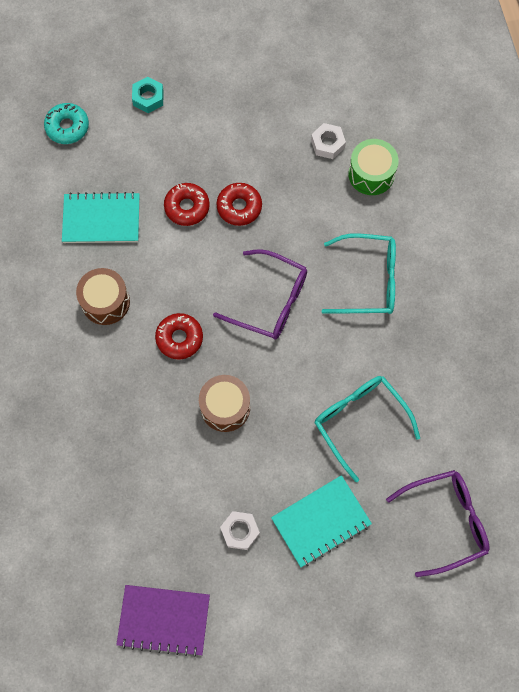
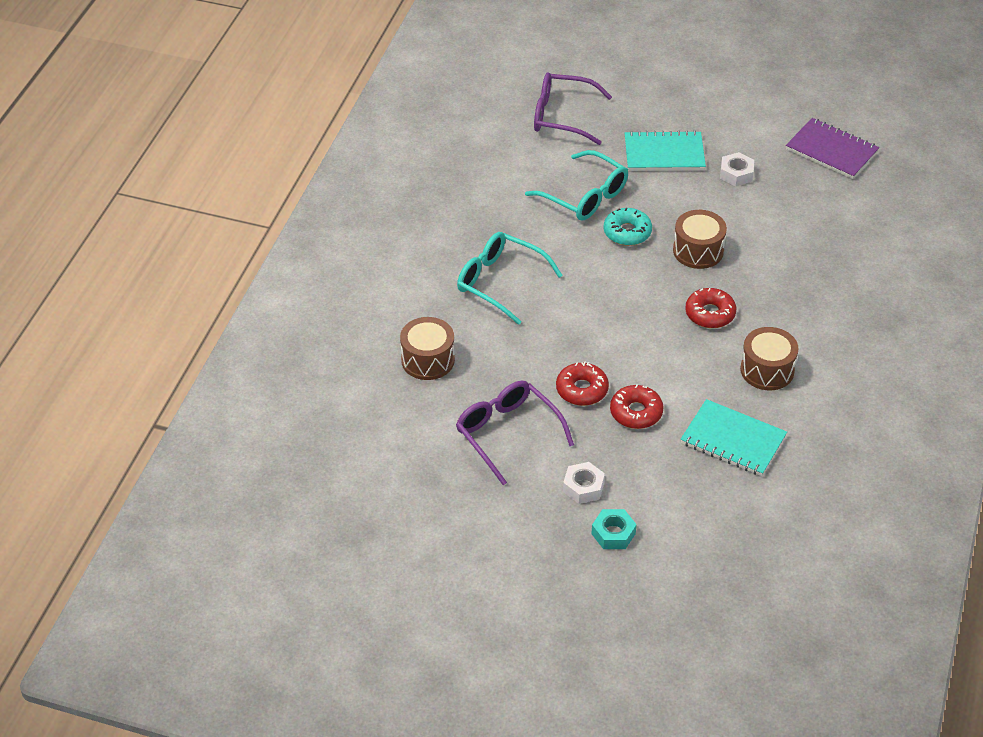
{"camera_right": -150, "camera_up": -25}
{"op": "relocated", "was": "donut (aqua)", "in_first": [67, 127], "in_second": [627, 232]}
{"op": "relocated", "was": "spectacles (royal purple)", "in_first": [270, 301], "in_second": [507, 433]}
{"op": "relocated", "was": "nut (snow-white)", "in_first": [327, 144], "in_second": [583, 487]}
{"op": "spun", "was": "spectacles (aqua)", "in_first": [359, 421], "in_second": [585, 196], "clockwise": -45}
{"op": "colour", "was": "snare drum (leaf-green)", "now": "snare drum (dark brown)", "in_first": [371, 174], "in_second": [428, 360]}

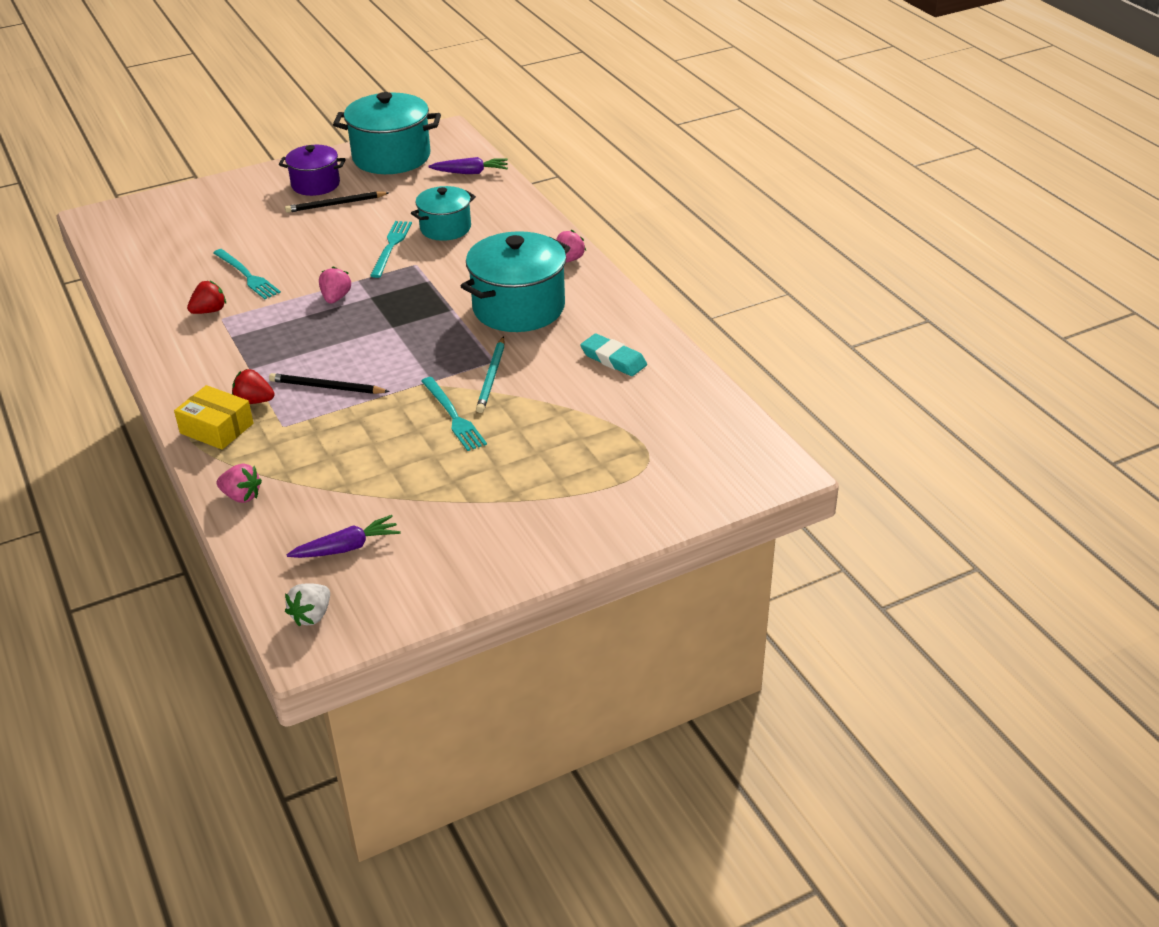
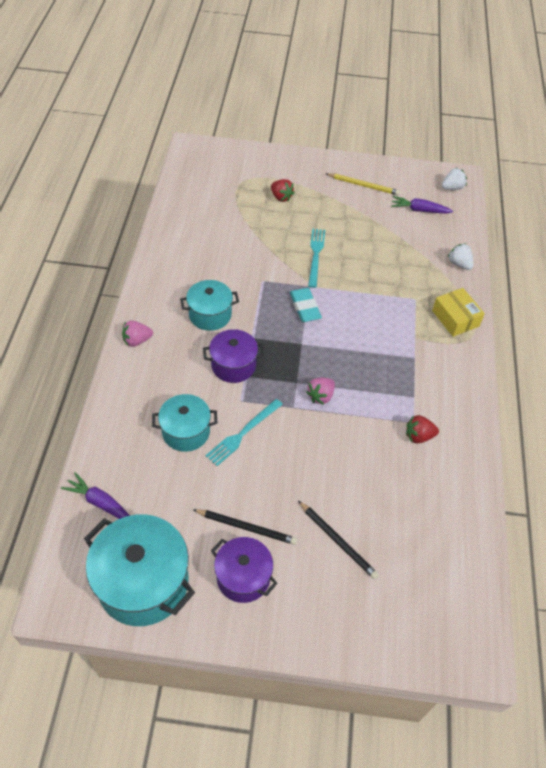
{"camera_right": -150, "camera_up": 15}
{"op": "missing", "was": "fork (aqua)", "in_first": [247, 275]}
{"op": "colour", "was": "toy strawberry (rosy)", "now": "toy strawberry (snow-white)", "in_first": [241, 496], "in_second": [459, 264]}
{"op": "relocated", "was": "toy strawberry (scarlet)", "in_first": [254, 401], "in_second": [281, 197]}
{"op": "relocated", "was": "wooden pencil (black)", "in_first": [326, 387], "in_second": [338, 541]}
{"op": "size", "was": "cooking pot (aqua)", "in_first": [518, 308], "in_second": [210, 315], "ratio": 0.6}
{"op": "missing", "was": "wooden pencil (aqua)", "in_first": [491, 377]}
{"op": "relocated", "was": "gum eraser (aqua)", "in_first": [613, 359], "in_second": [305, 307]}
{"op": "appeared", "now": "cooking pot (royal purple)", "in_second": [233, 365]}
{"op": "appeared", "now": "wooden pencil (bright yellow)", "in_second": [363, 185]}

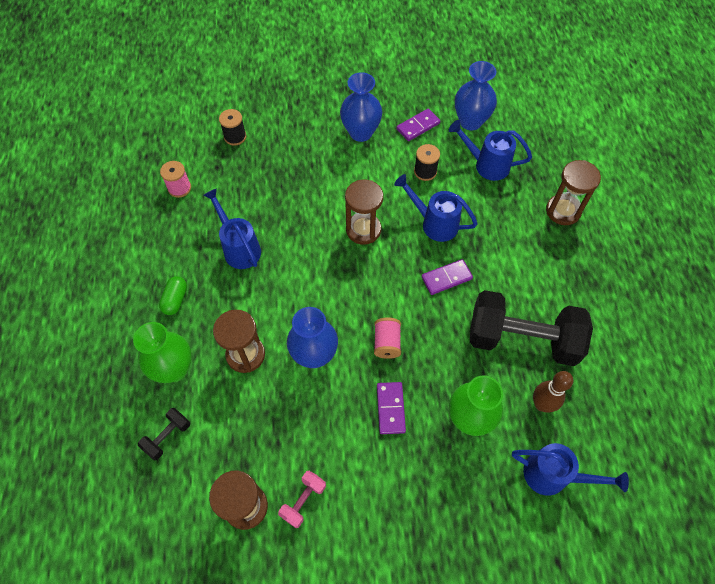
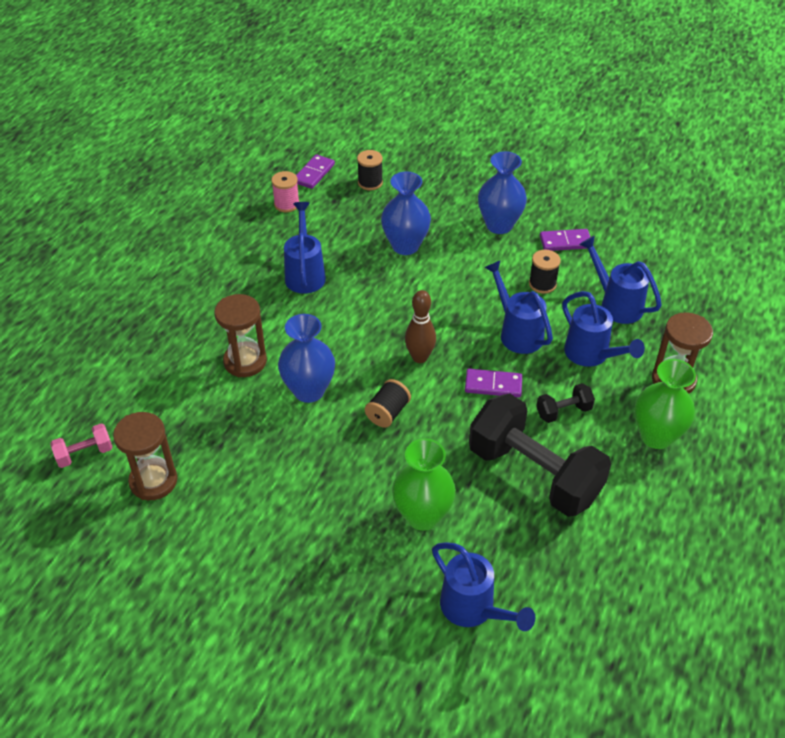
{"camera_right": 30, "camera_up": -15}
{"op": "relocated", "was": "tall vase (leaf-green)", "in_first": [174, 369], "in_second": [656, 436]}
{"op": "relocated", "was": "hand weight (black)", "in_first": [167, 437], "in_second": [563, 411]}
{"op": "missing", "was": "pill shape (leaf-green)", "in_first": [175, 300]}
{"op": "relocated", "was": "hand weight (rosy)", "in_first": [303, 501], "in_second": [84, 454]}
{"op": "missing", "was": "sandglass (dark brown)", "in_first": [363, 230]}
{"op": "colour", "was": "reel of thread (rosy)", "now": "reel of thread (black)", "in_first": [387, 343], "in_second": [388, 413]}
{"op": "relocated", "was": "domino (royal purple)", "in_first": [390, 408], "in_second": [314, 173]}
{"op": "relocated", "was": "tall vase (blue)", "in_first": [470, 121], "in_second": [405, 246]}
{"op": "relocated", "was": "bowling pin (dark brown)", "in_first": [541, 404], "in_second": [420, 357]}
{"op": "appeared", "now": "watering can (blue)", "in_second": [591, 355]}

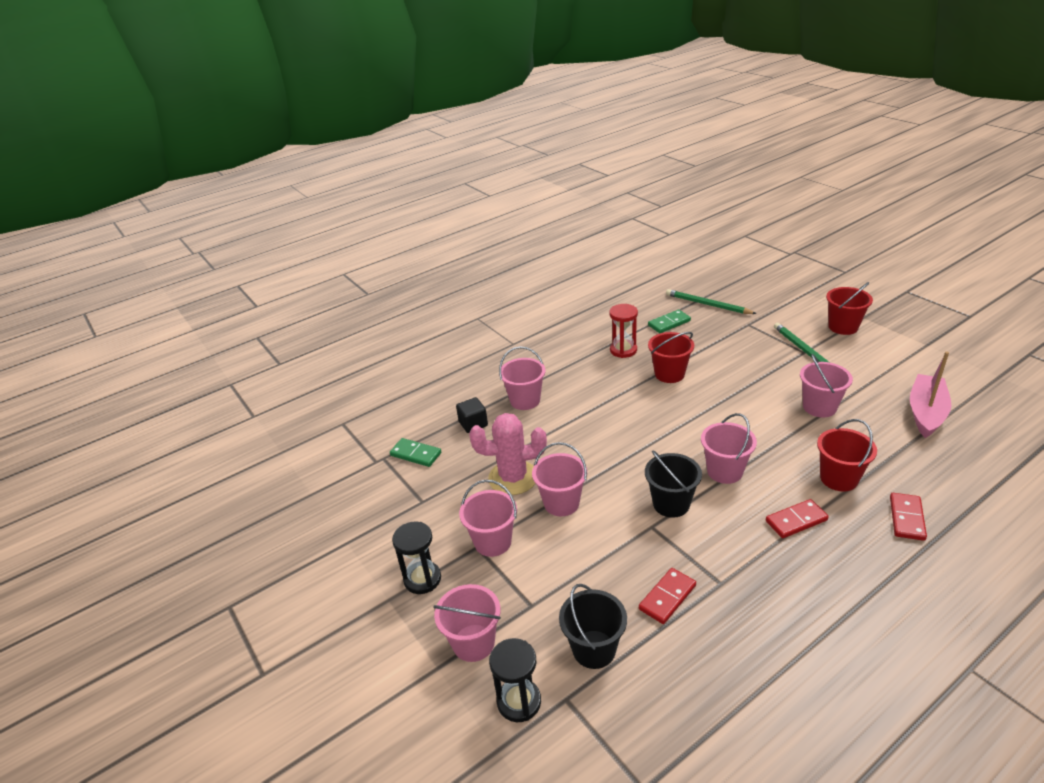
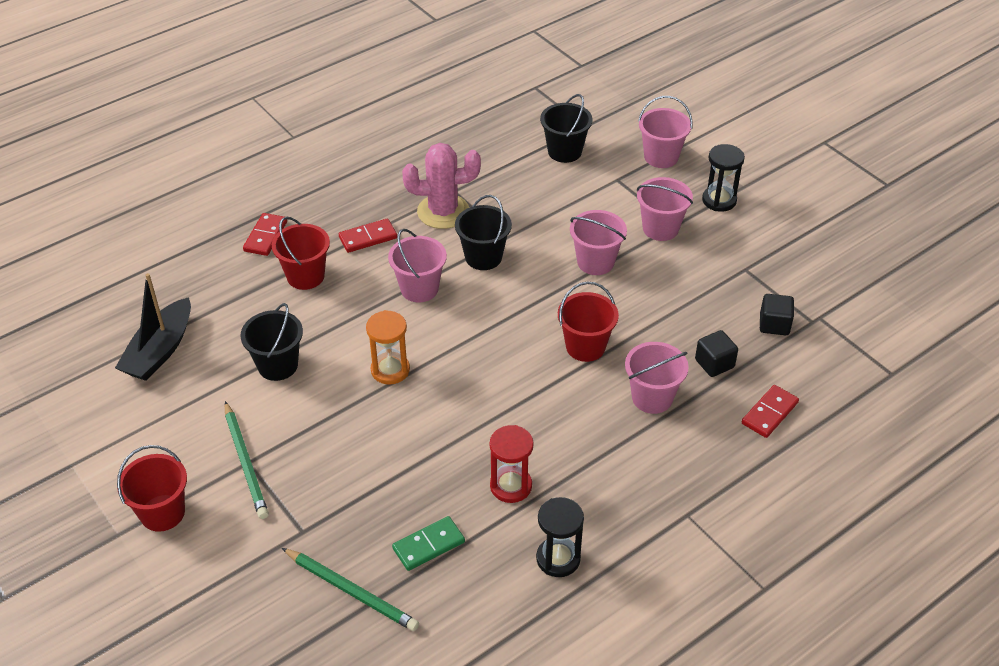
{"camera_right": 175, "camera_up": 10}
{"op": "exchanged", "was": "domino (leaf-green)", "now": "cube (black)", "in_first": [415, 454], "in_second": [774, 324]}
{"op": "relocated", "was": "saguaro cactus (rosy)", "in_first": [513, 478], "in_second": [443, 212]}
{"op": "relocated", "was": "sandglass (black)", "in_first": [519, 701], "in_second": [558, 559]}
{"op": "relocated", "was": "domino (scarlet)", "in_first": [667, 597], "in_second": [769, 413]}
{"op": "relocated", "was": "pail (scarlet)", "in_first": [669, 374], "in_second": [585, 347]}
{"op": "colour", "was": "pail (rosy)", "now": "pail (black)", "in_first": [819, 407], "in_second": [278, 365]}
{"op": "colour", "was": "toy boat (rosy)", "now": "toy boat (black)", "in_first": [926, 412], "in_second": [160, 351]}
{"op": "appeared", "now": "sandglass (orange-coloured)", "in_second": [390, 370]}

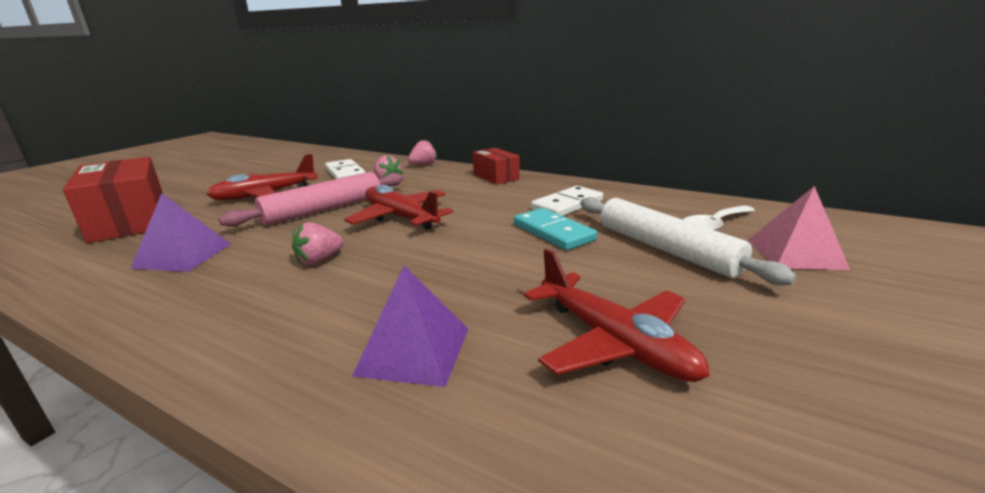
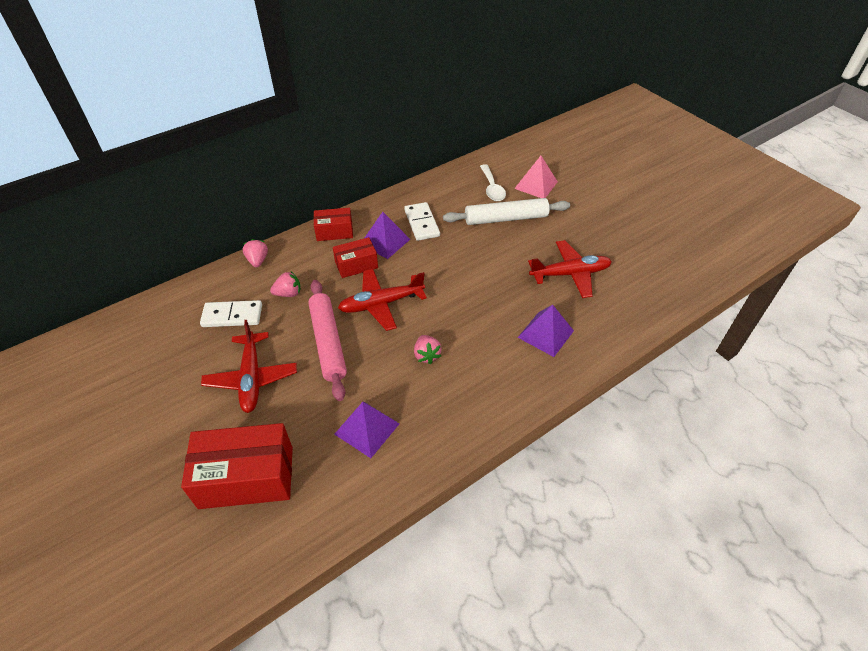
{"camera_right": -65, "camera_up": 25}
{"op": "missing", "was": "domino (aqua)", "in_first": [553, 232]}
{"op": "appeared", "now": "parcel (scarlet)", "in_second": [356, 265]}
{"op": "appeared", "now": "solid pyramid (royal purple)", "in_second": [385, 241]}

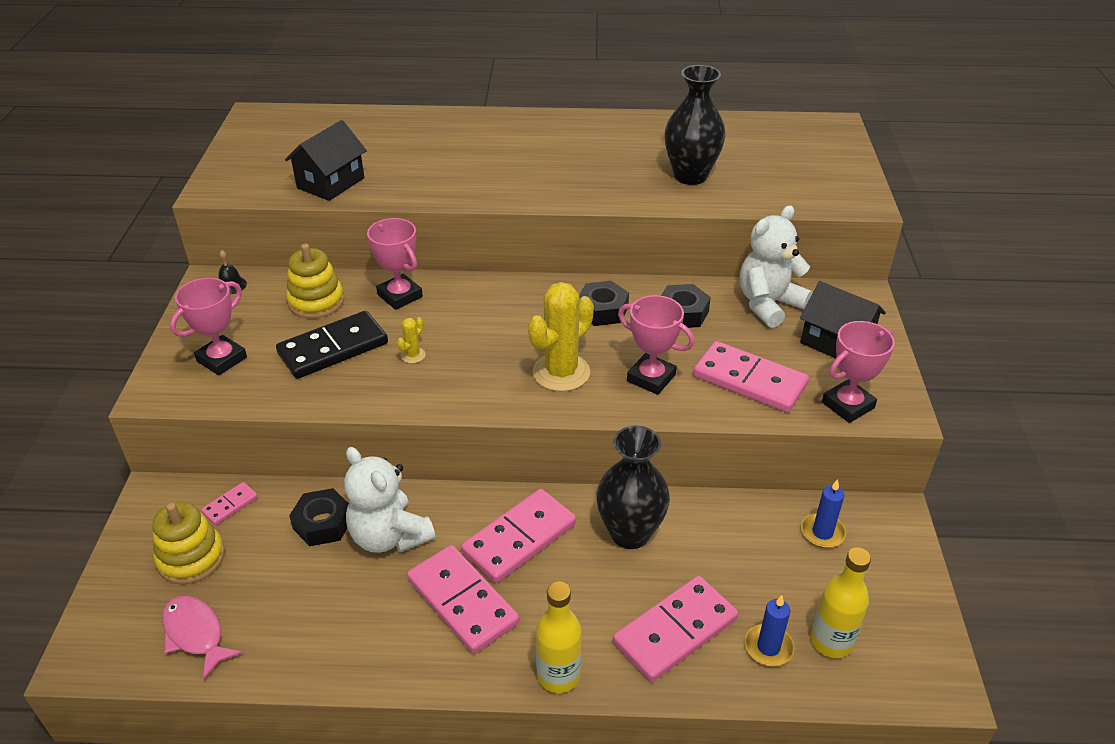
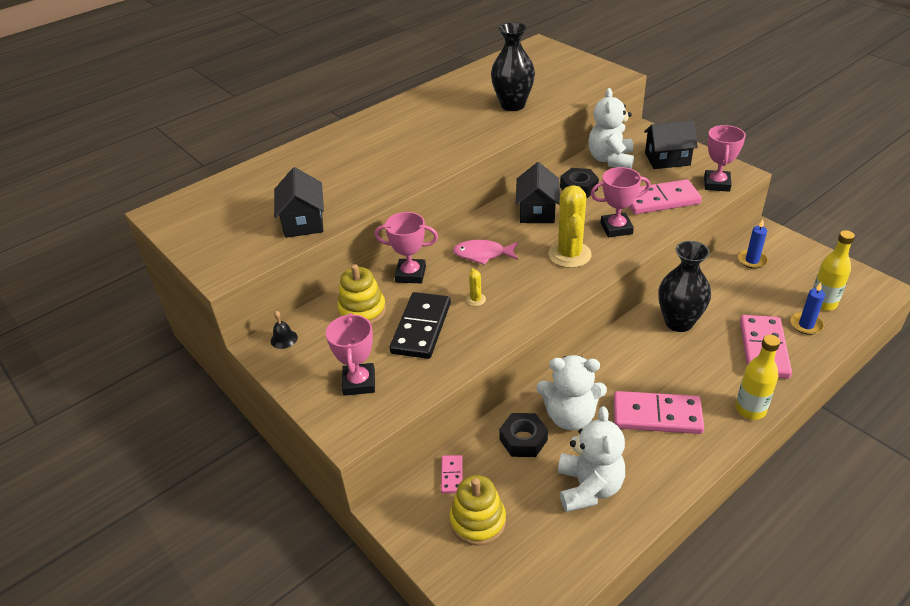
{"camera_right": -40, "camera_up": 0}
{"op": "relocated", "was": "fish (rosy)", "in_first": [196, 634], "in_second": [483, 254]}
{"op": "missing", "was": "domino (rosy)", "in_first": [519, 538]}
{"op": "exchanged", "was": "nut (black)", "now": "house (black)", "in_first": [602, 310], "in_second": [537, 211]}
{"op": "appeared", "now": "teddy bear (snow-white)", "in_second": [589, 488]}

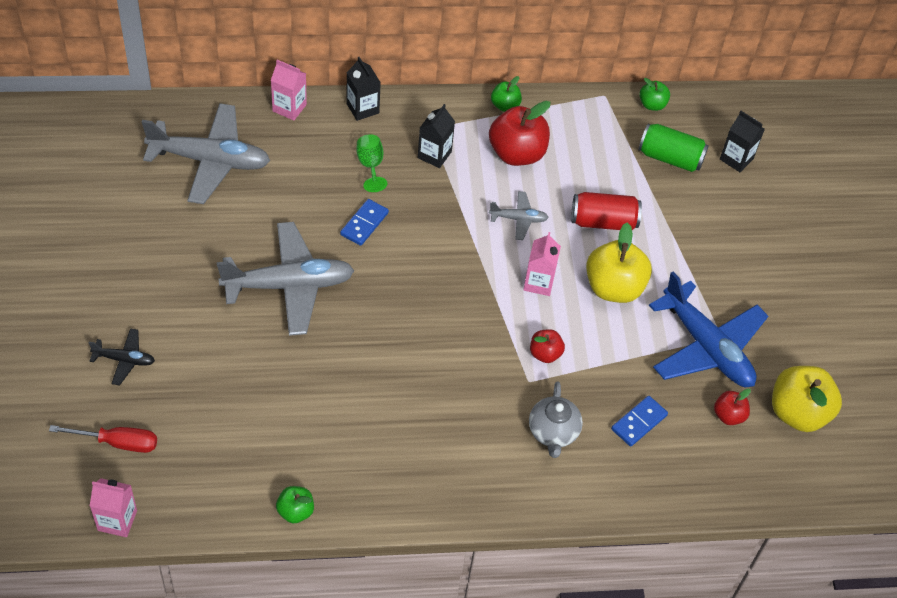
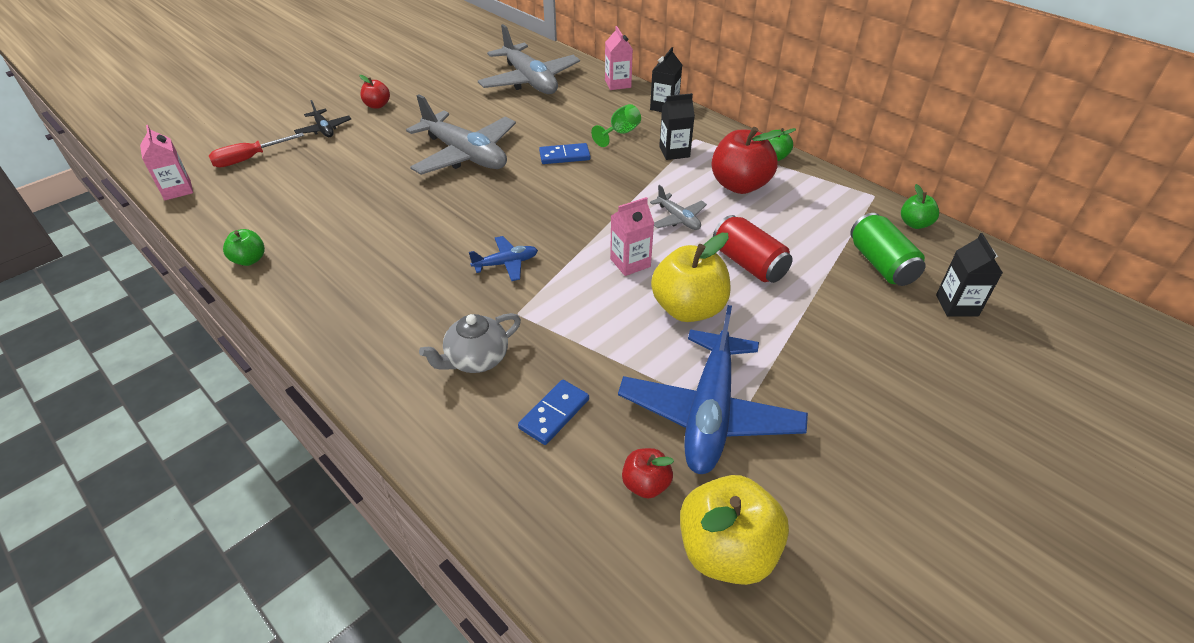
{"camera_right": 55, "camera_up": -10}
{"op": "spun", "was": "screwdriver (scarlet)", "in_first": [118, 442], "in_second": [249, 159], "clockwise": 90}
{"op": "relocated", "was": "toy apple (scarlet)", "in_first": [545, 354], "in_second": [377, 105]}
{"op": "spun", "was": "domino (blue)", "in_first": [639, 422], "in_second": [554, 414], "clockwise": -60}
{"op": "appeared", "now": "plane (blue)", "in_second": [506, 263]}

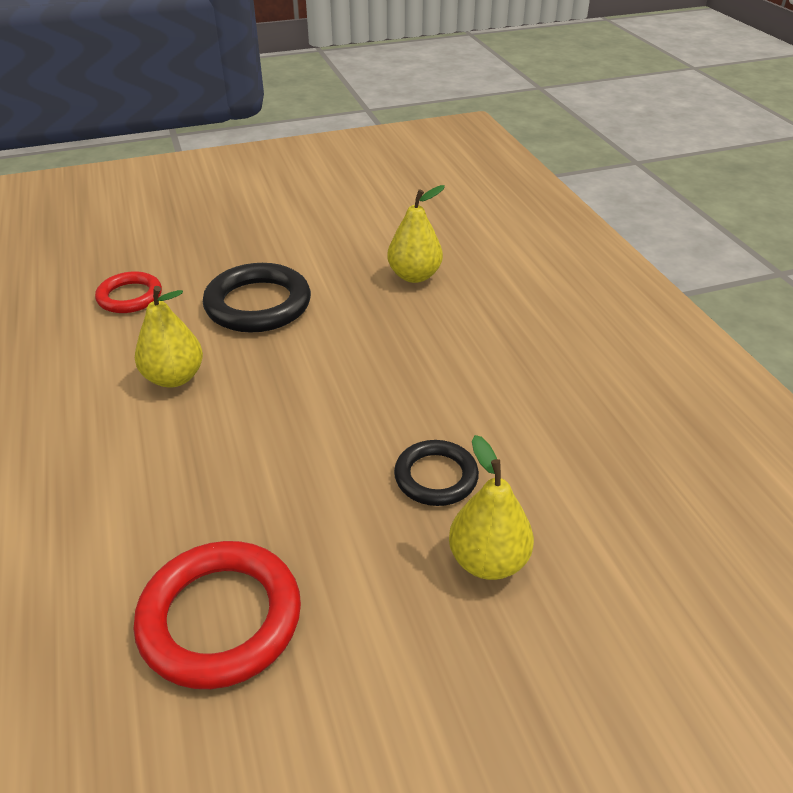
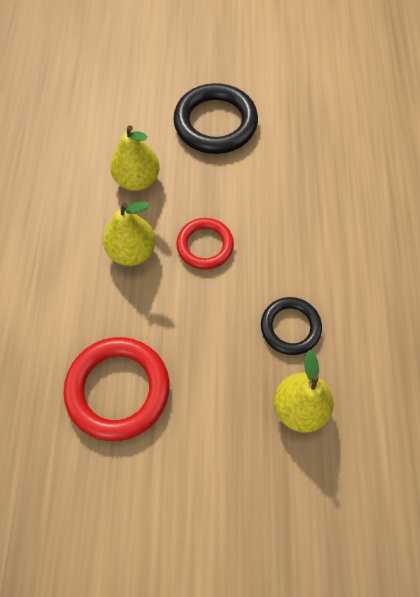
{"camera_right": 20, "camera_up": 25}
{"op": "relocated", "was": "hoop (scarlet)", "in_first": [130, 297], "in_second": [205, 245]}
{"op": "relocated", "was": "pear (bright yellow)", "in_first": [414, 276], "in_second": [132, 251]}

